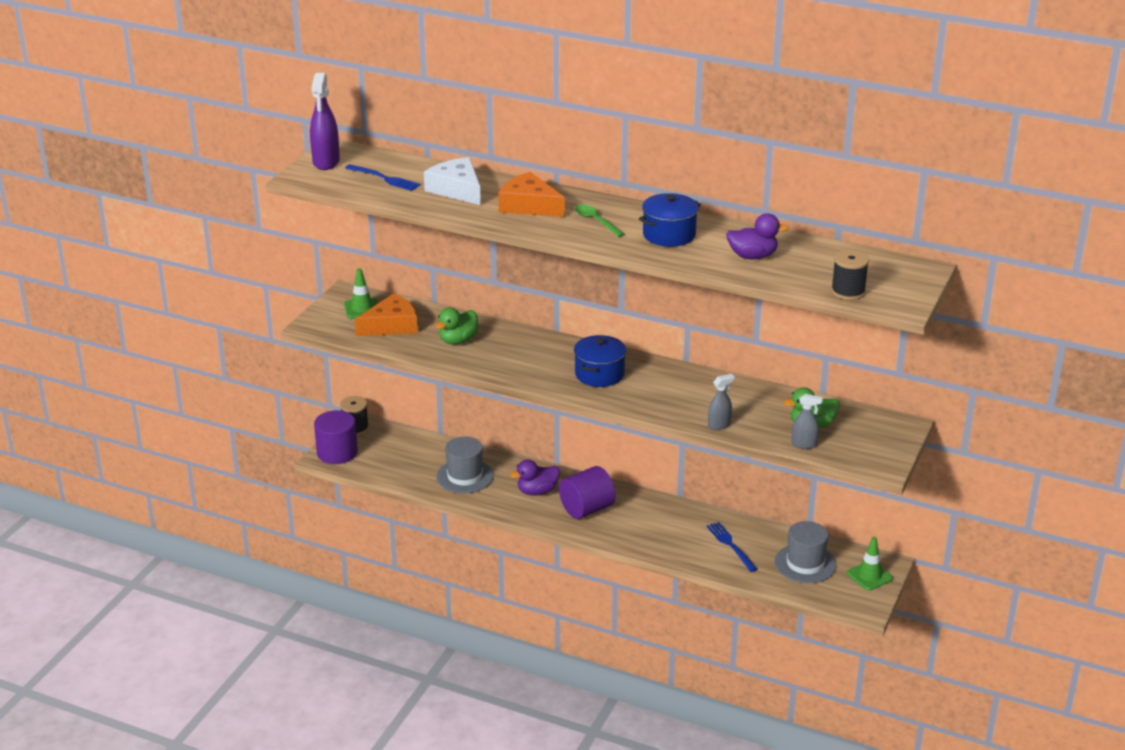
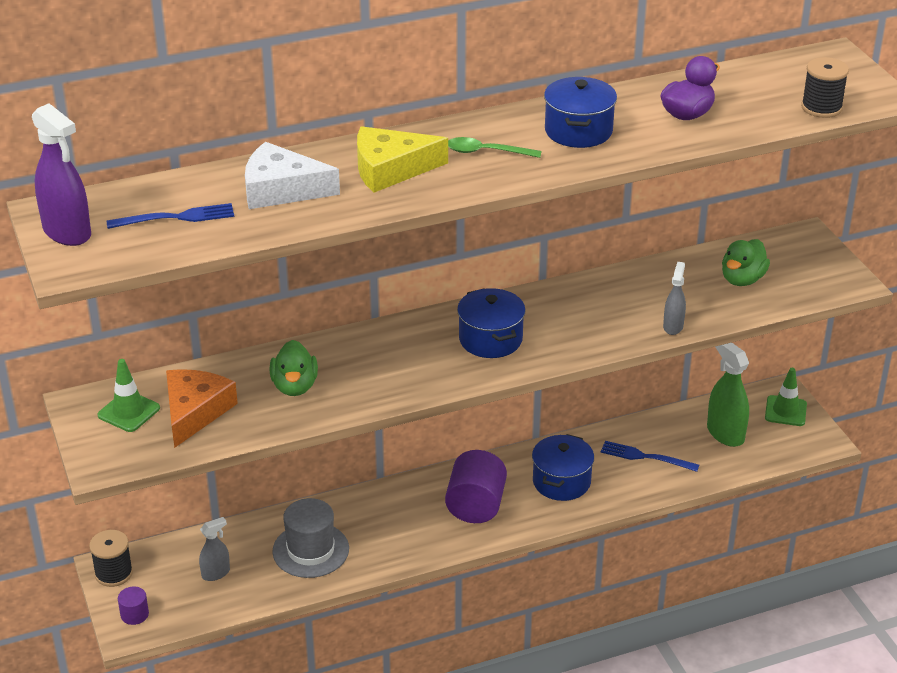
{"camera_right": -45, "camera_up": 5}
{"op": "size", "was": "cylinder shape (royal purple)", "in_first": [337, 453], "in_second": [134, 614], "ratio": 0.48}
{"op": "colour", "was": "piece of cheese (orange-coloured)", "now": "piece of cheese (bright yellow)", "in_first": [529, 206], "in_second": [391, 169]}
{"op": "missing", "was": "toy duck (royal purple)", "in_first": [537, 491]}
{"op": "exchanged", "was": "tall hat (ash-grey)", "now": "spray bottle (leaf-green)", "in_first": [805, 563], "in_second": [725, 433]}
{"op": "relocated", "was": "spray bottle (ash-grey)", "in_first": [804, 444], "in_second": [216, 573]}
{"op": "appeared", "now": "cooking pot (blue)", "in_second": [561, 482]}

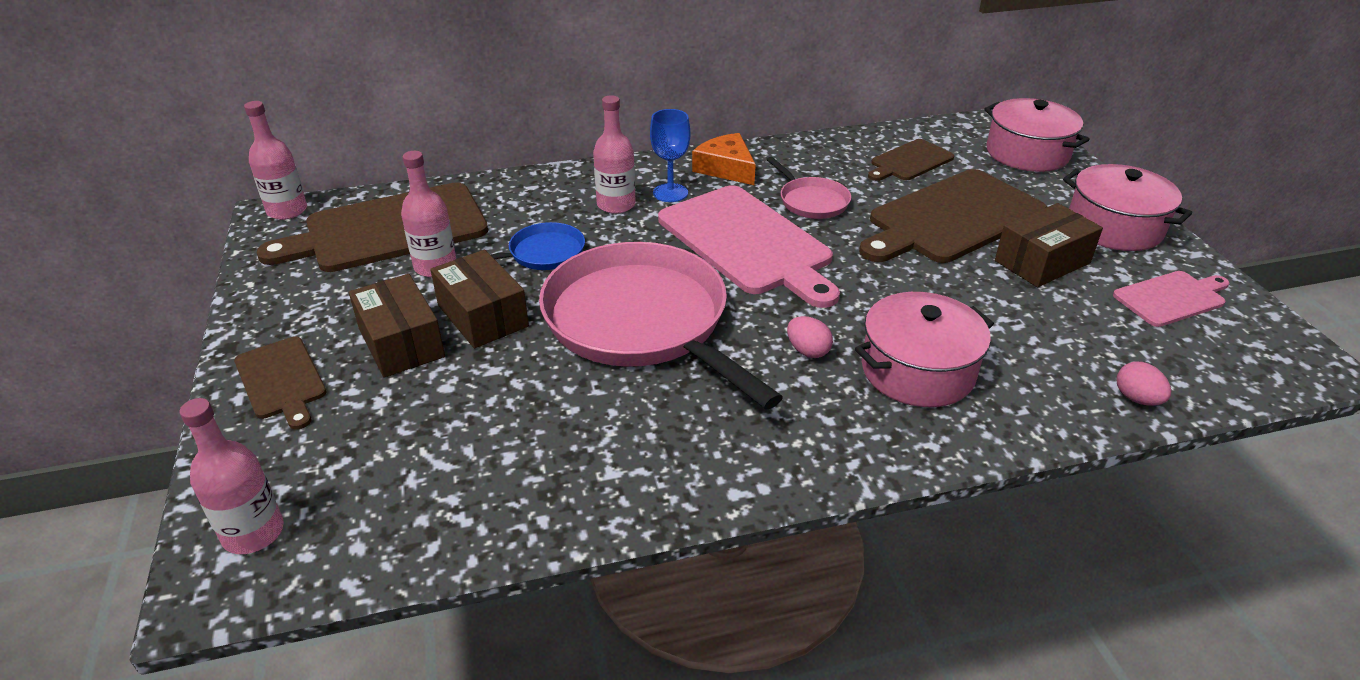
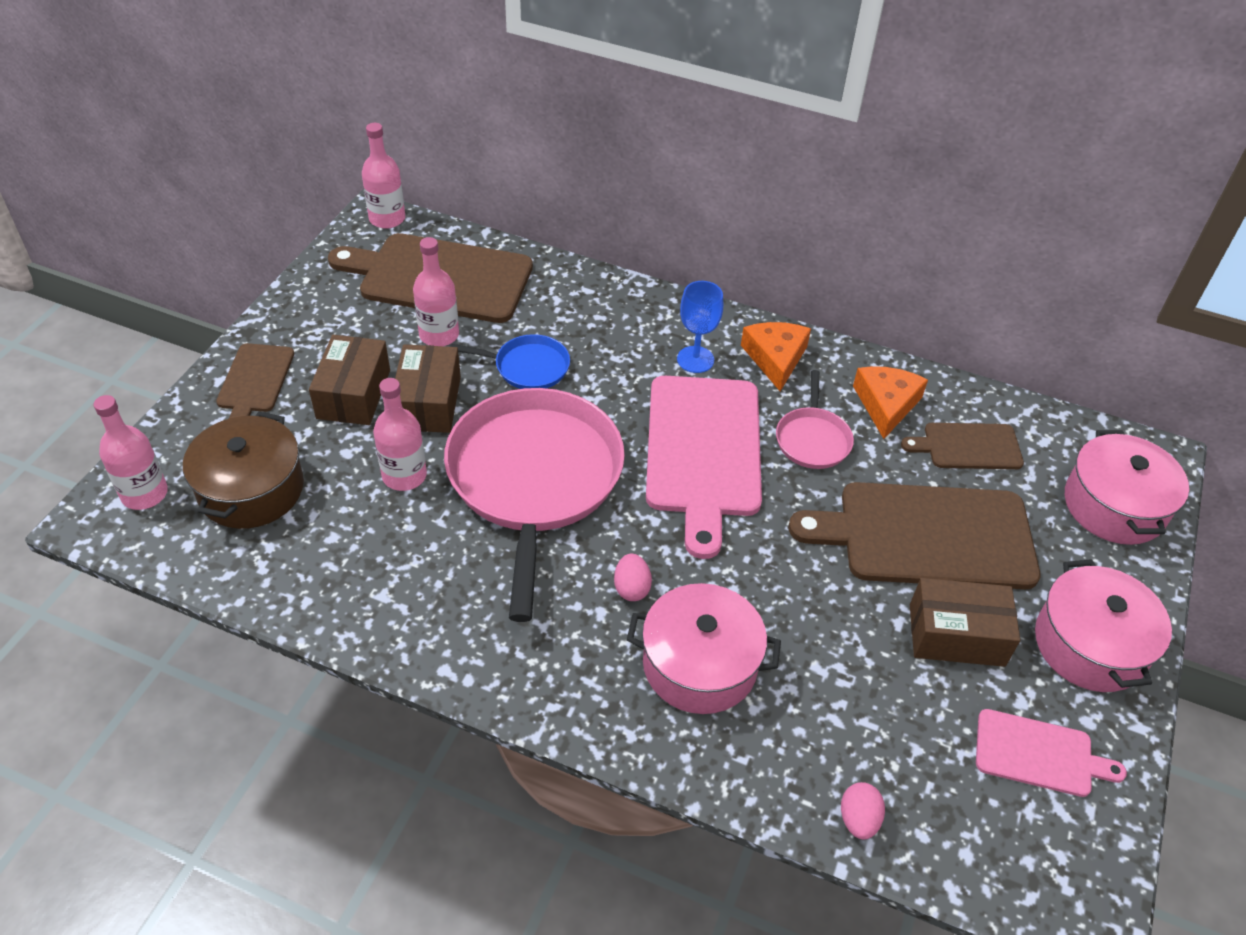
{"camera_right": 35, "camera_up": 10}
{"op": "relocated", "was": "drink bottle (rosy)", "in_first": [616, 205], "in_second": [404, 475]}
{"op": "appeared", "now": "cooking pot (dark brown)", "in_second": [251, 489]}
{"op": "appeared", "now": "piece of cheese (orange-coloured)", "in_second": [886, 404]}

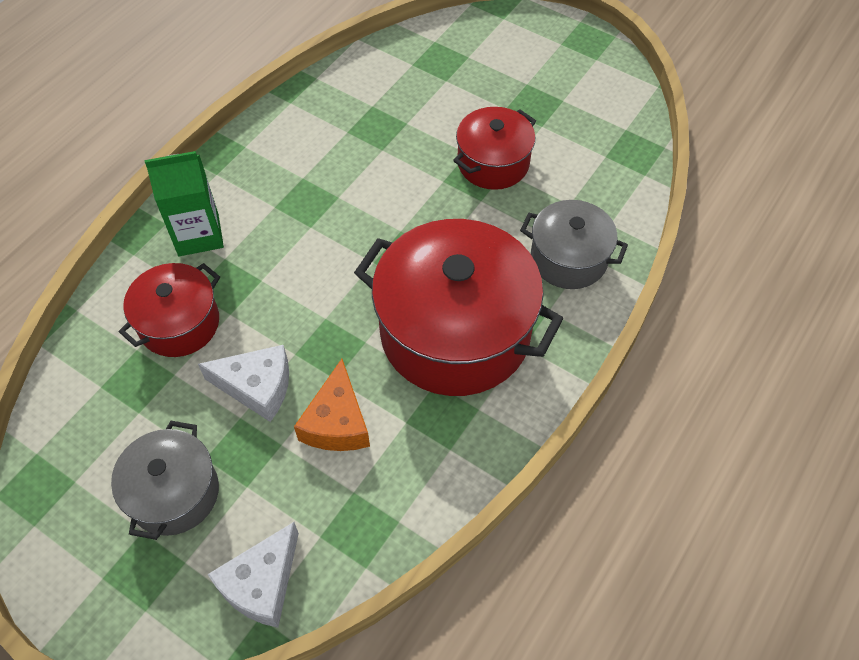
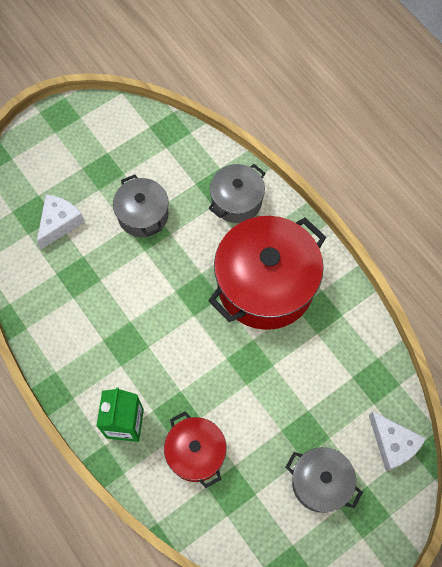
{"camera_right": -70, "camera_up": 10}
{"op": "relocated", "was": "piece of cheese (snow-white)", "in_first": [257, 387], "in_second": [59, 223]}
{"op": "missing", "was": "piece of cheese (orange-coloured)", "in_first": [337, 422]}
{"op": "colour", "was": "cooking pot (scarlet)", "now": "cooking pot (ash-grey)", "in_first": [493, 163], "in_second": [143, 215]}

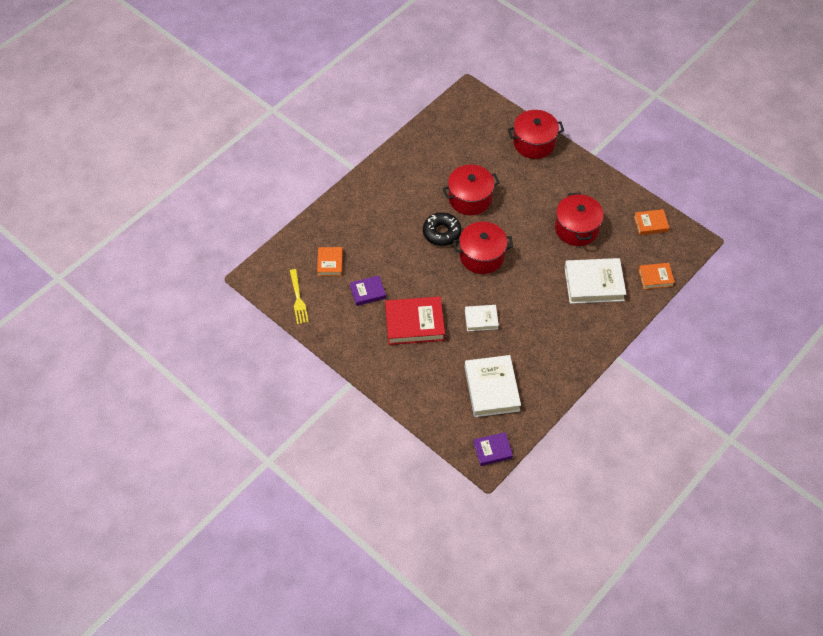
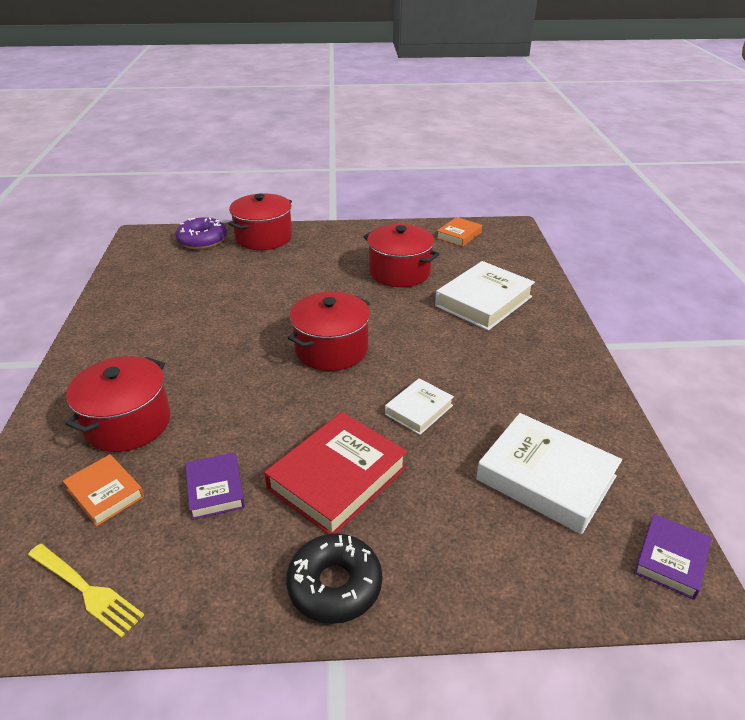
{"camera_right": -45, "camera_up": -20}
{"op": "spun", "was": "hardback (royal purple)", "in_first": [368, 292], "in_second": [215, 489], "clockwise": -45}
{"op": "relocated", "was": "donut (black)", "in_first": [441, 232], "in_second": [335, 585]}
{"op": "relocated", "was": "cooking pot (scarlet)", "in_first": [470, 198], "in_second": [128, 423]}
{"op": "missing", "was": "hardback (orange-coloured)", "in_first": [655, 277]}
{"op": "appeared", "now": "donut (royal purple)", "in_second": [202, 240]}

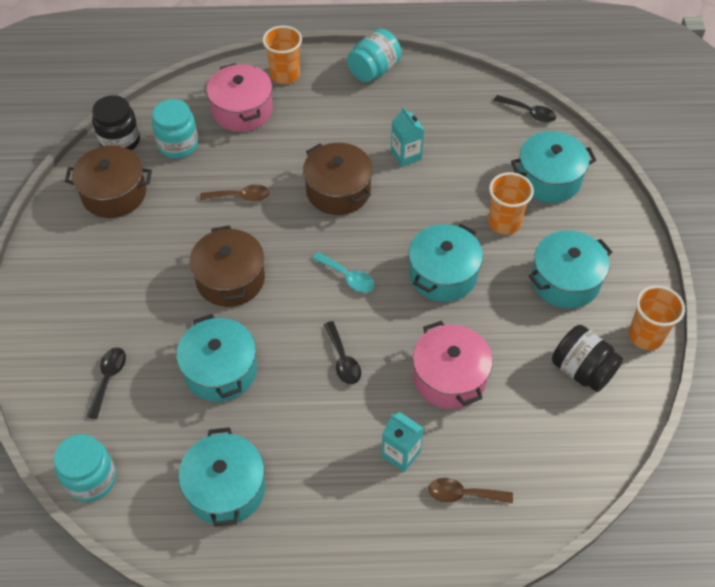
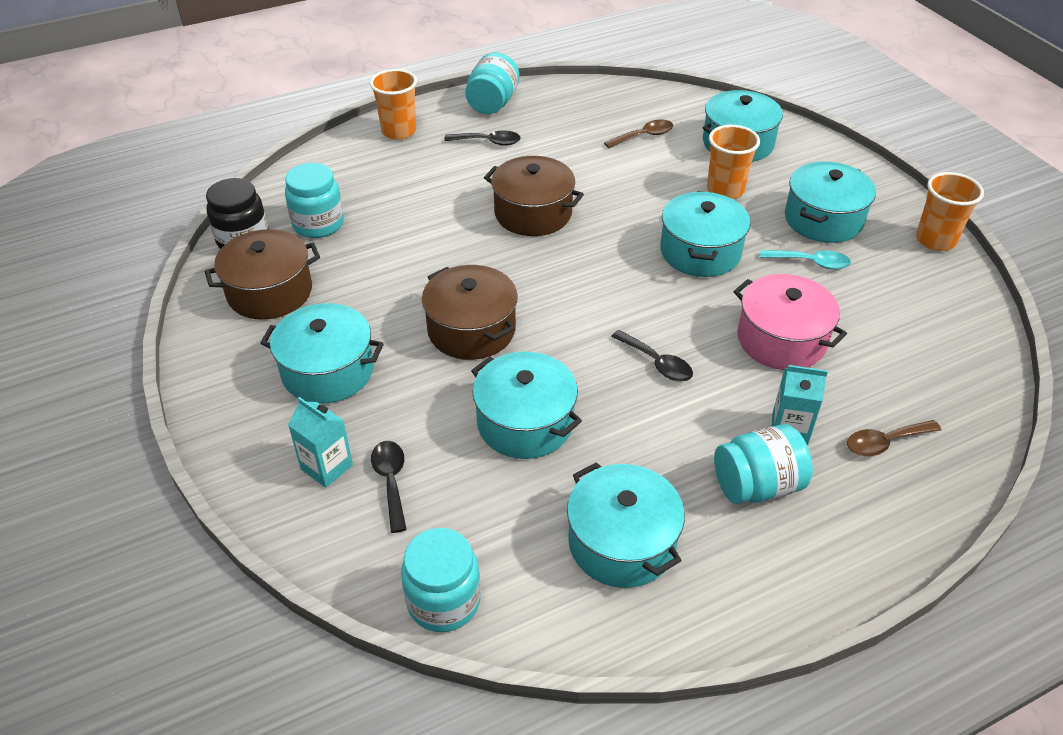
{"camera_right": -25, "camera_up": -10}
{"op": "relocated", "was": "tablespoon (dark brown)", "in_first": [241, 197], "in_second": [644, 136]}
{"op": "missing", "was": "cooking pot (rosy)", "in_first": [242, 110]}
{"op": "relocated", "was": "tablespoon (aqua)", "in_first": [348, 277], "in_second": [811, 263]}
{"op": "relocated", "was": "juice carton (aqua)", "in_first": [406, 155], "in_second": [327, 467]}
{"op": "relocated", "was": "tablespoon (black)", "in_first": [529, 113], "in_second": [488, 142]}
{"op": "missing", "was": "jam jar (black)", "in_first": [582, 370]}
{"op": "appeared", "now": "cooking pot (aqua)", "in_second": [328, 371]}
{"op": "appeared", "now": "jam jar (aqua)", "in_second": [757, 485]}

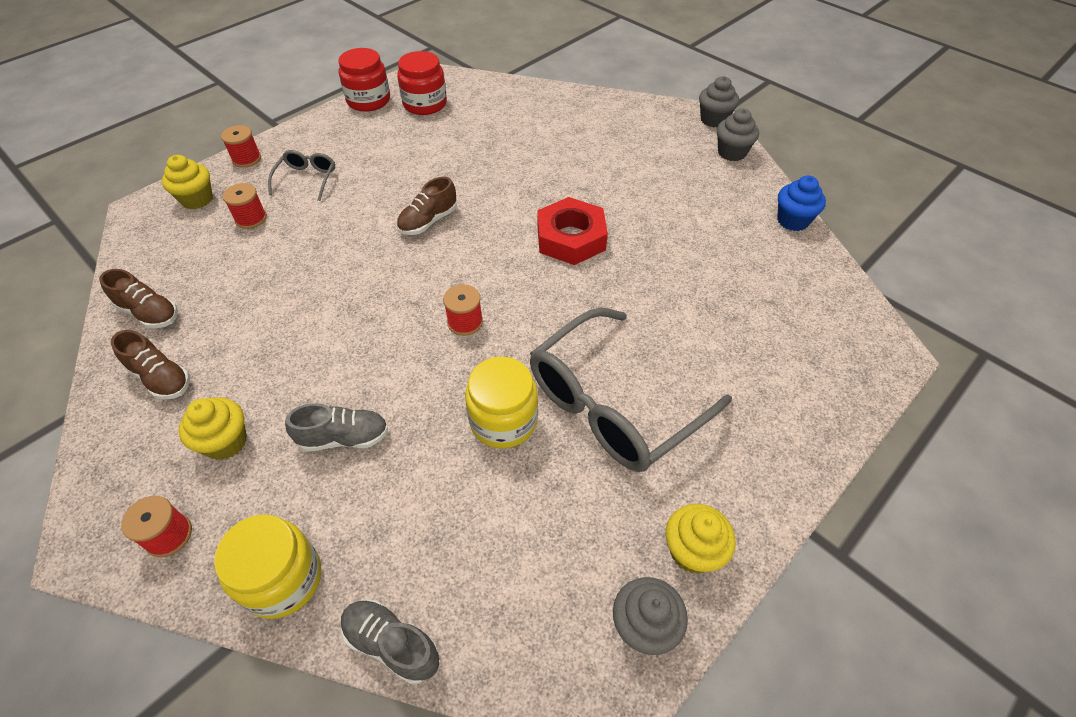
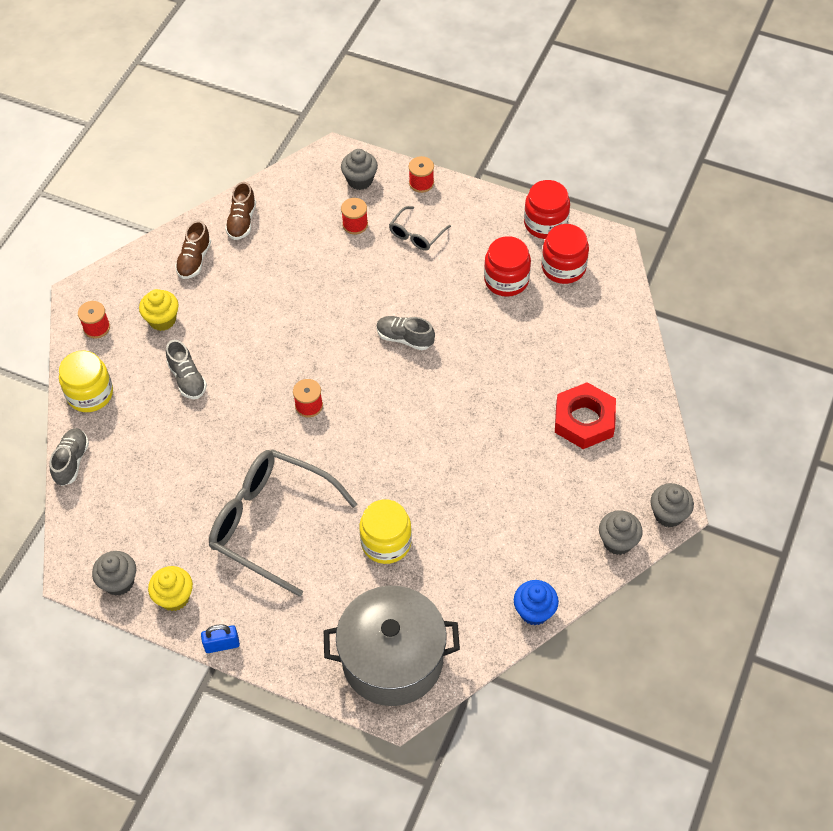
{"camera_right": 70, "camera_up": 5}
{"op": "colour", "was": "muffin (bright yellow)", "now": "muffin (ash-grey)", "in_first": [197, 199], "in_second": [360, 180]}
{"op": "spun", "was": "spectacles (ash-grey)", "in_first": [307, 179], "in_second": [416, 235], "clockwise": 135}
{"op": "colour", "was": "shoe (dark brown)", "now": "shoe (ash-grey)", "in_first": [428, 221], "in_second": [404, 338]}
{"op": "relocated", "was": "jam jar (bright yellow)", "in_first": [503, 420], "in_second": [386, 542]}
{"op": "relocated", "was": "nut (scarlet)", "in_first": [571, 238], "in_second": [584, 420]}
{"op": "appeared", "now": "padlock (blue)", "in_second": [222, 645]}
{"op": "appeared", "now": "cooking pot (ash-grey)", "in_second": [392, 659]}
{"op": "appeared", "now": "jam jar (scarlet)", "in_second": [506, 280]}

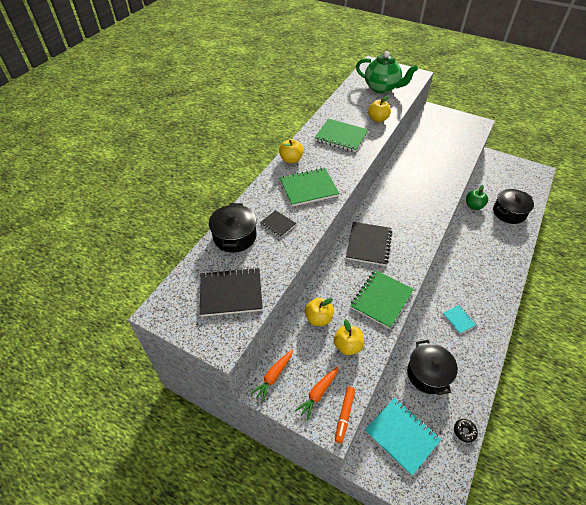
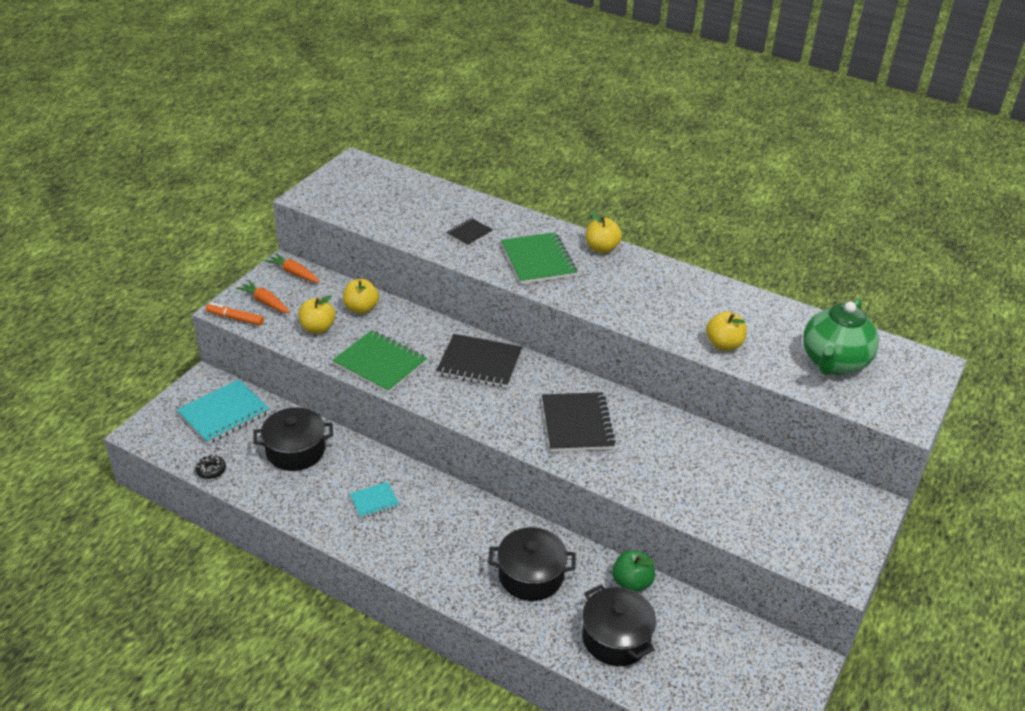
{"camera_right": 90, "camera_up": -10}
{"op": "relocated", "was": "notebook (black)", "in_first": [231, 293], "in_second": [577, 424]}
{"op": "relocated", "was": "cooking pot (black)", "in_first": [234, 236], "in_second": [531, 576]}
{"op": "missing", "was": "notebook (leaf-green)", "in_first": [341, 137]}

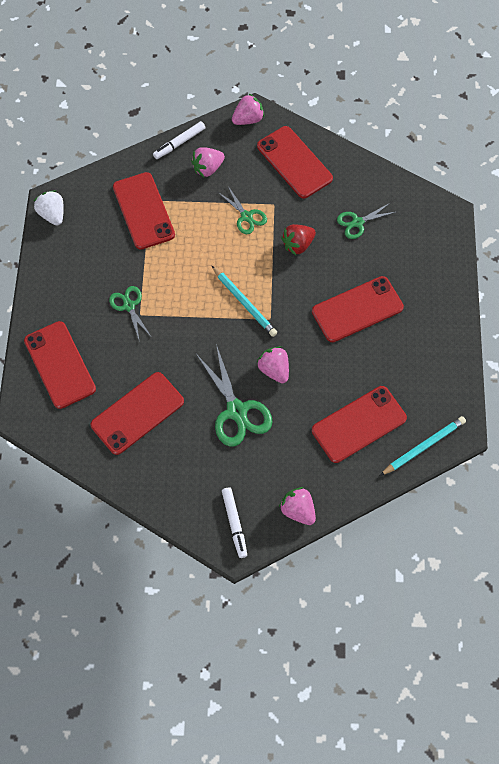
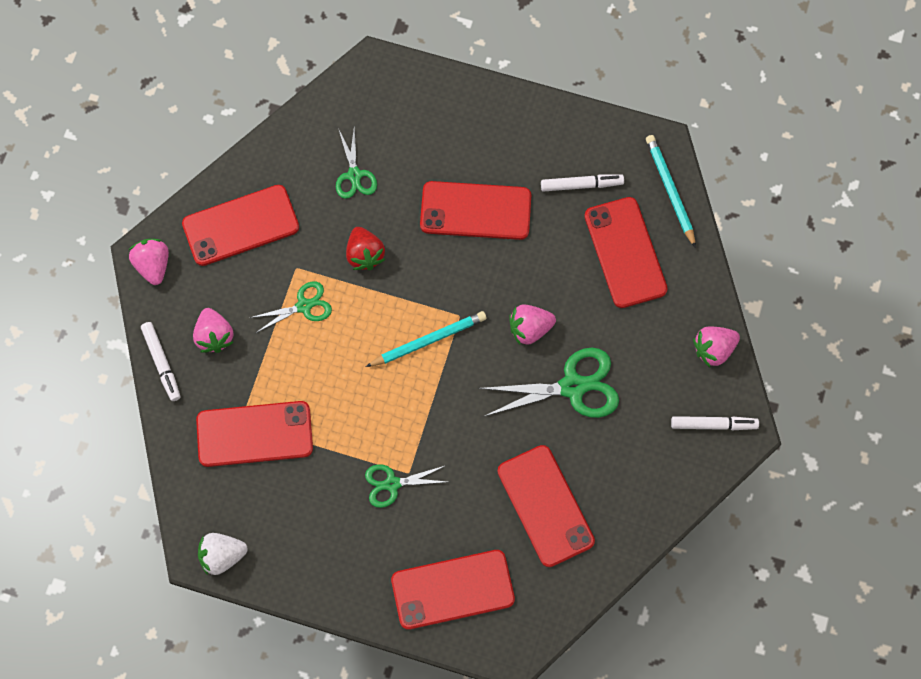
{"camera_right": -75, "camera_up": 5}
{"op": "spun", "was": "phone (scarlet)", "in_first": [357, 309], "in_second": [475, 211], "clockwise": -75}
{"op": "appeared", "now": "felt pen (snow-white)", "in_second": [581, 185]}

